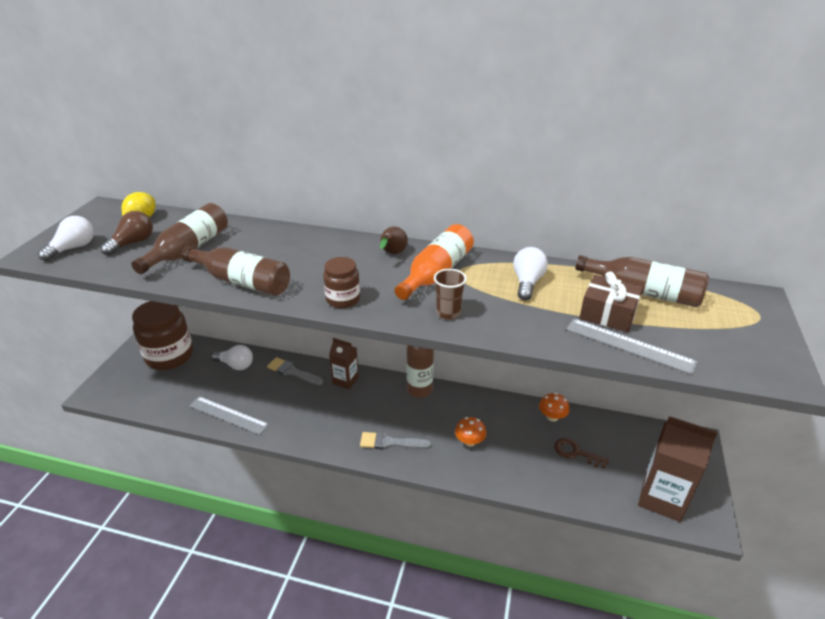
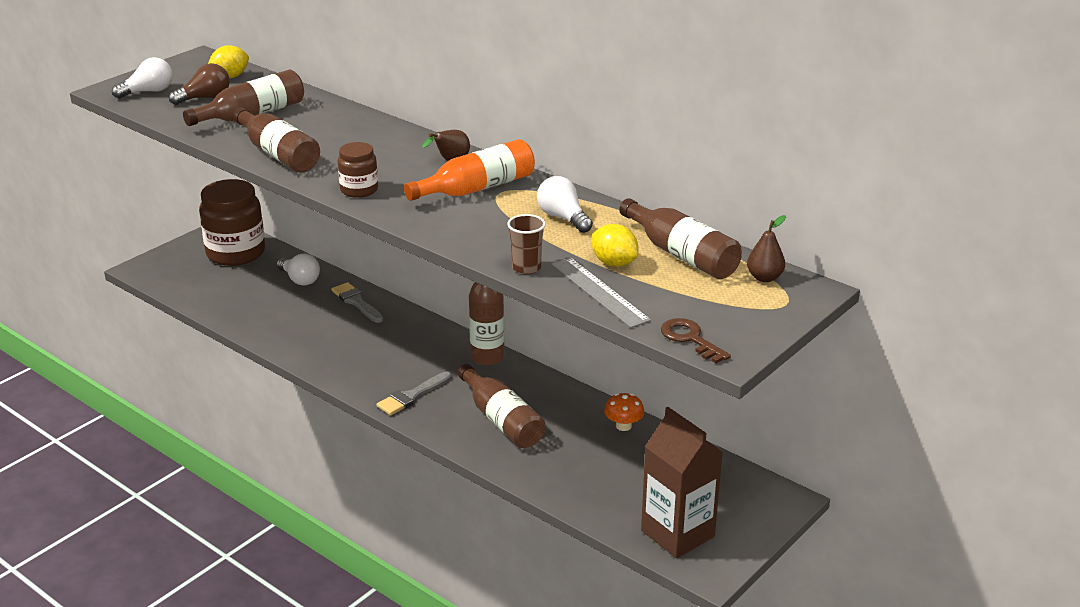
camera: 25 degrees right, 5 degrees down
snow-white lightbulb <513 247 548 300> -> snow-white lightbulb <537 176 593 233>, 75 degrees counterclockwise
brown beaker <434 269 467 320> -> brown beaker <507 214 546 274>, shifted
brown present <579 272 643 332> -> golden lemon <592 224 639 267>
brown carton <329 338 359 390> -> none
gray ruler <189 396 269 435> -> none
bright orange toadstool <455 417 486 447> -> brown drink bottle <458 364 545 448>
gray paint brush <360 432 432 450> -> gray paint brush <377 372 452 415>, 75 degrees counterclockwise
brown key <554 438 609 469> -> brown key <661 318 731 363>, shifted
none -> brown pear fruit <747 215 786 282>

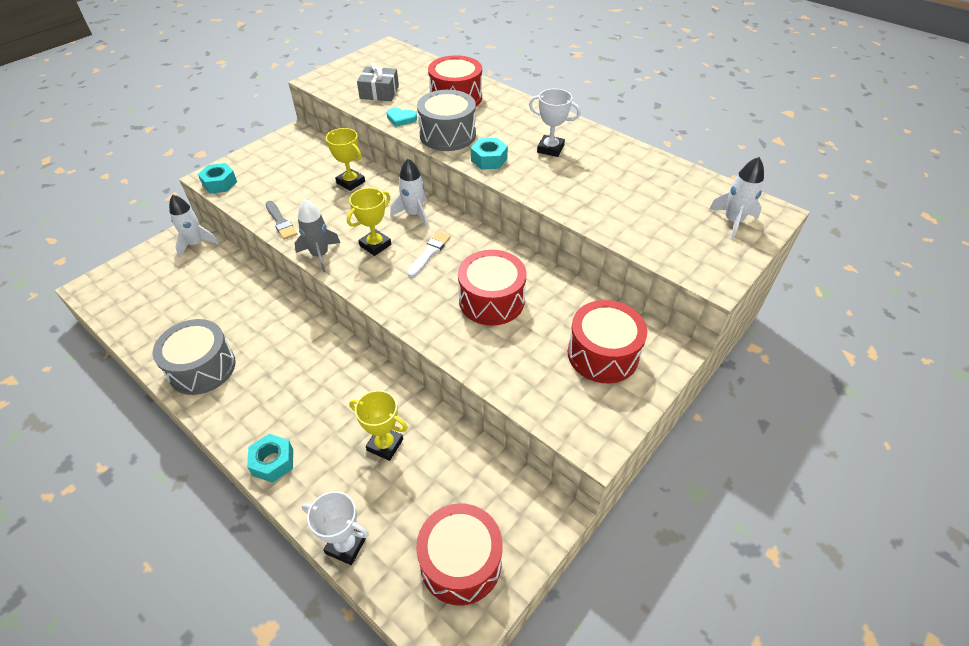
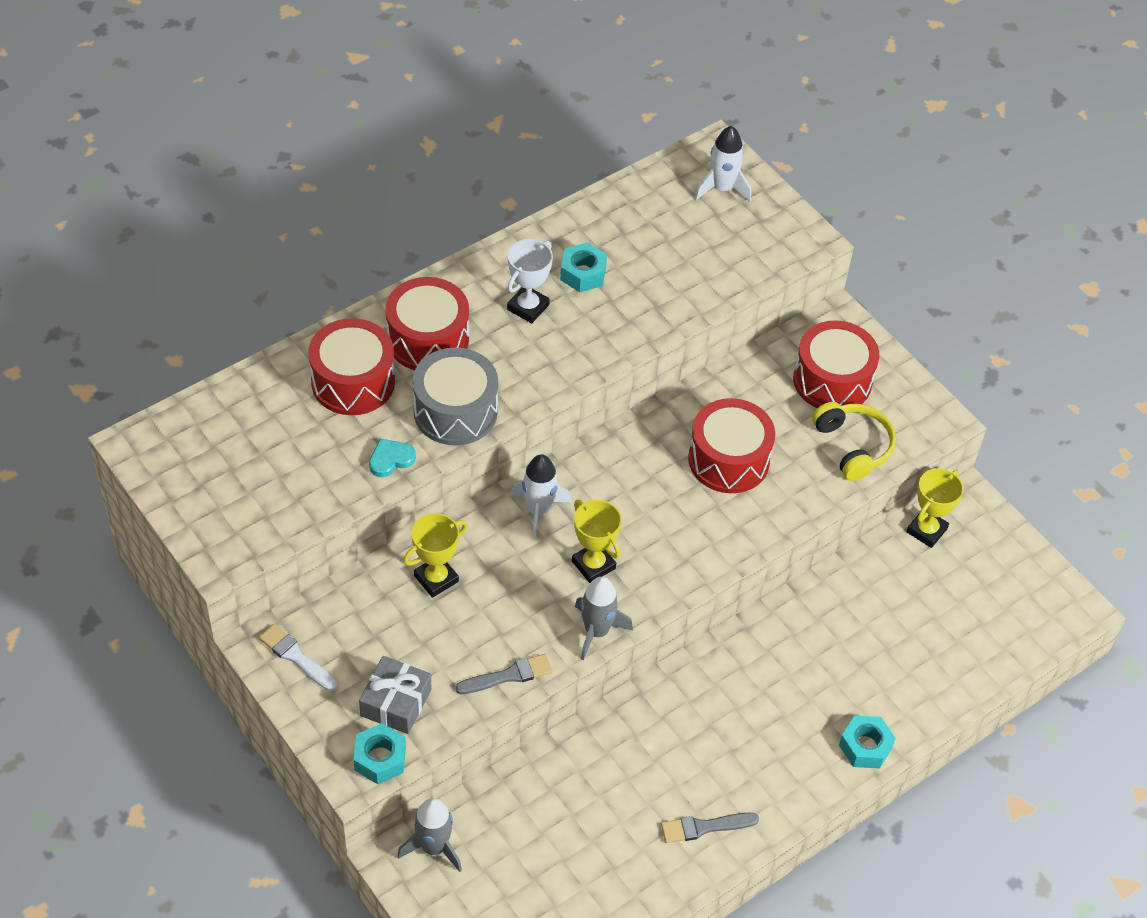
camera: 80 degrees left, 5 degrees up
gray present <357 62 399 101> -> gray present <359 656 431 734>, shifted
teal love heart <387 108 417 127> -> teal love heart <369 439 416 477>, 150 degrees counterclockwise
teal hexagon nut <471 138 508 170> -> teal hexagon nut <560 242 607 292>, shifted
snow-white spaceship <169 195 219 258> -> gray spaceship <397 798 462 872>
snow-white paint brush <407 231 451 277> -> snow-white paint brush <259 624 337 691>, shifted
gray drum <153 319 236 395> -> gray paint brush <661 813 759 843>
golden prize cup <349 390 408 461> -> golden prize cup <906 468 963 548>, shifted
snow-white prize cup <302 491 369 565> -> none
crimson drum <416 503 503 606> -> crimson drum <385 277 469 370>, shifted
none -> golden headset <812 402 896 481>

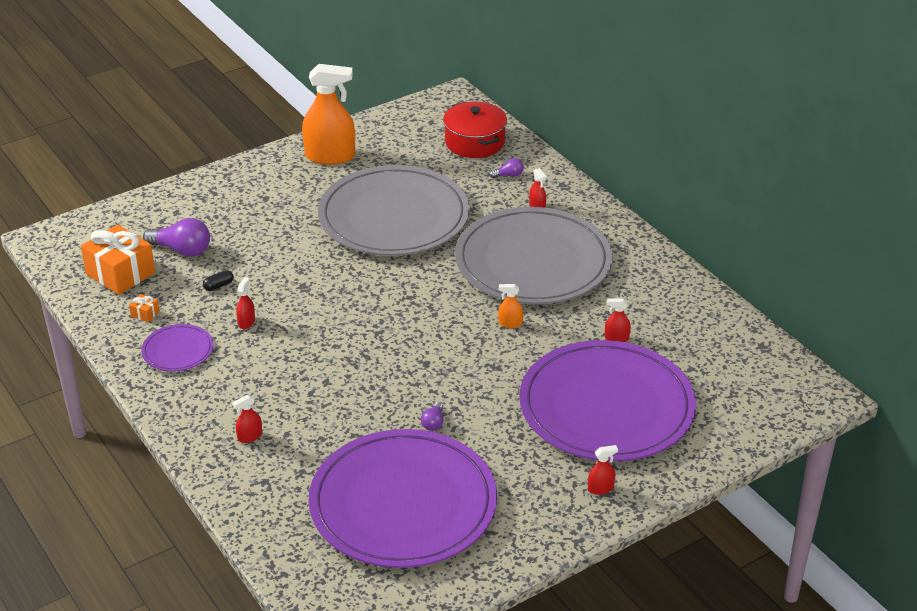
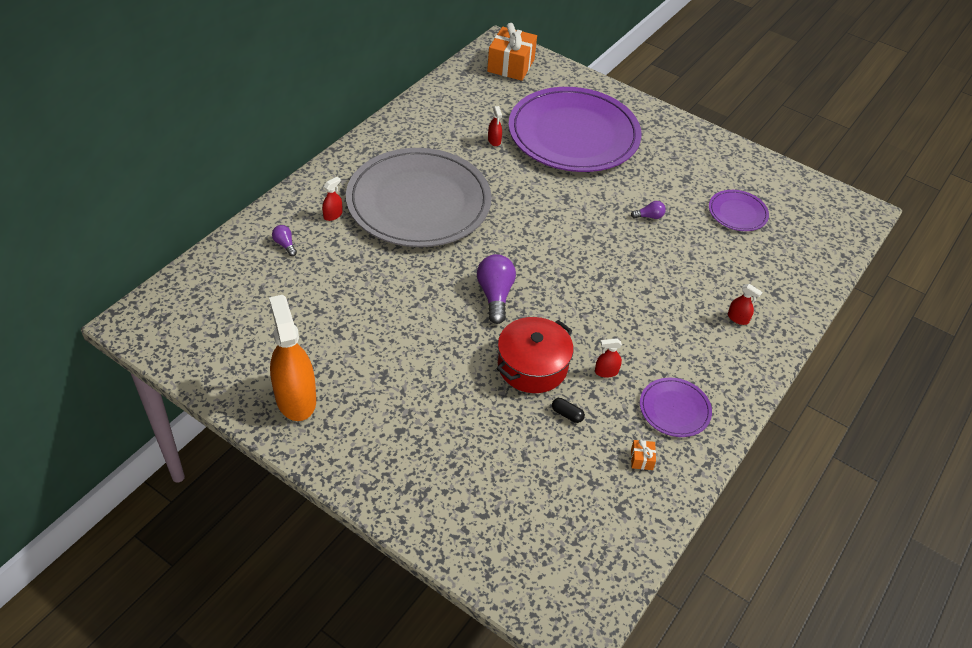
camera: 115 degrees left, 10 degrees up
crimson cooking pot <443 102 507 158> -> crimson cooking pot <496 317 574 393>, shifted
gray plate <318 165 470 256> -> none
violet lightbulb <143 218 210 257> -> violet lightbulb <477 254 516 324>, shifted
bright orange present <81 225 155 295> -> bright orange present <487 23 537 81>, shifted
bright orange sprayer <498 284 524 328> -> none
violet plate <309 429 497 568> -> violet plate <709 190 769 231>, x0.42
crimson sprayer <588 445 618 495> -> none

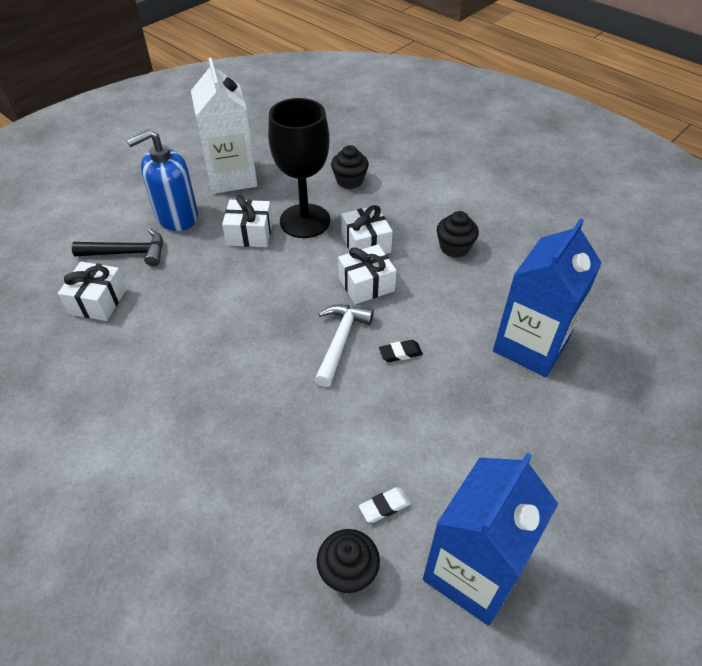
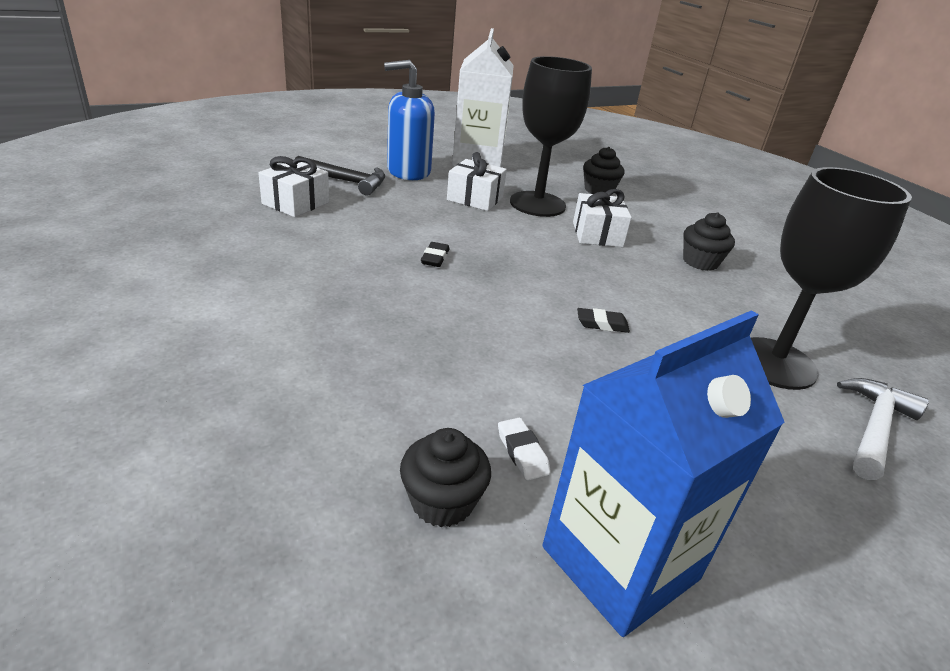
camera: 15 degrees right, 15 degrees down
blue carton <493 218 602 377> -> black wine glass <751 167 912 390>
snow-white present <338 244 397 304> -> none
snow-white carpenter's hammer <314 304 374 387> -> snow-white carpenter's hammer <837 378 929 480>, shifted
snow-white gum eraser <359 487 411 523> -> snow-white gum eraser <498 418 551 481>, 75 degrees clockwise
none -> black gum eraser <421 242 449 267>

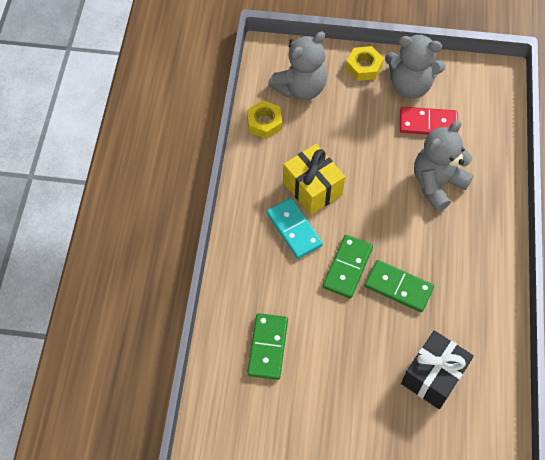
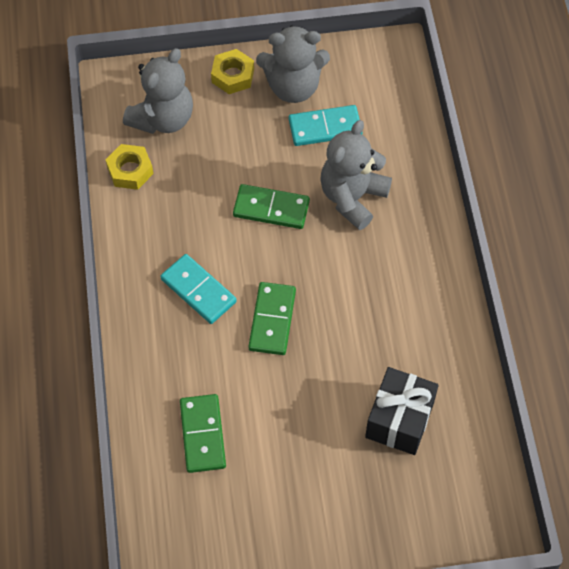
camera: 15 degrees left, 0 degrees up
crimson domino <400 107 458 135> -> teal domino <289 105 363 146>
golden present <283 144 345 215> -> none
leaf-green domino <365 260 434 312> -> leaf-green domino <233 184 310 229>, shifted

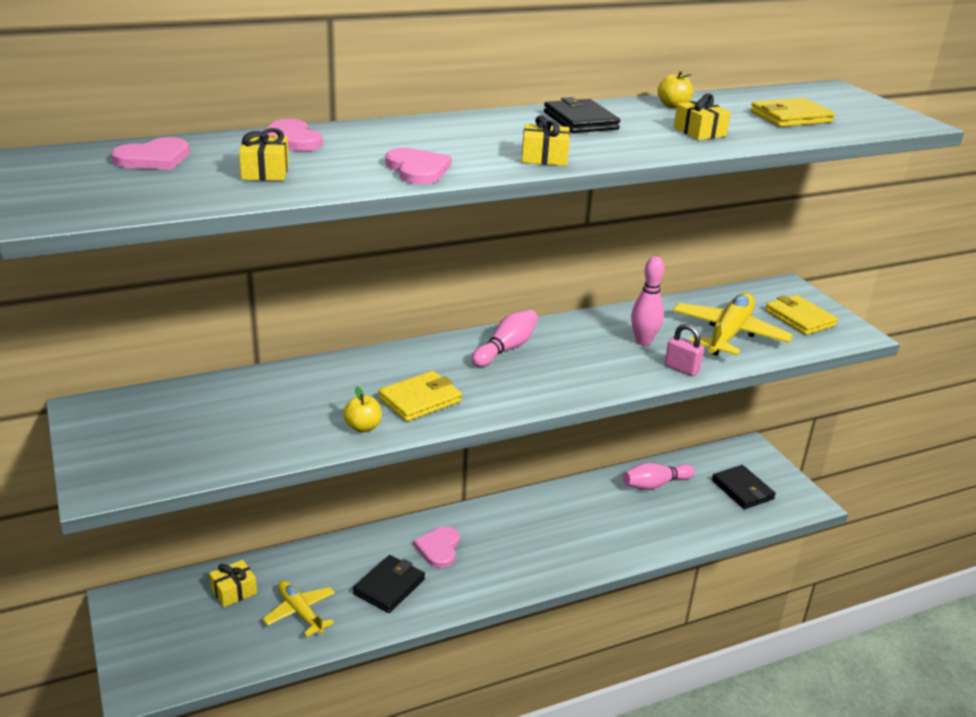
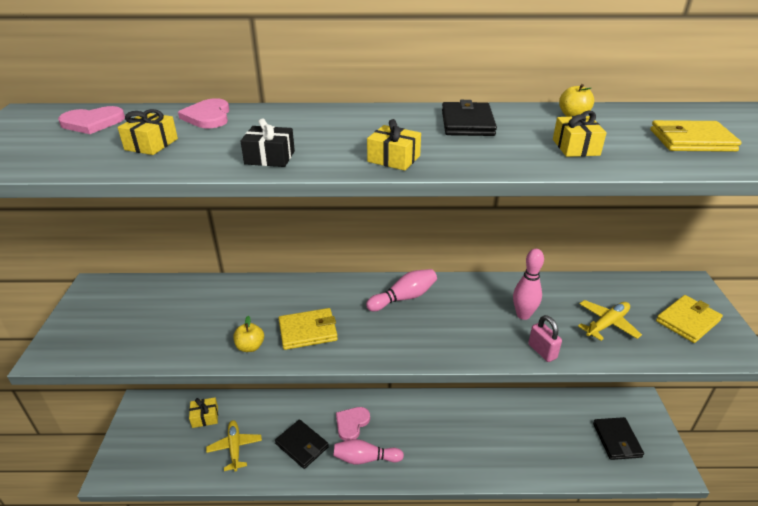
camera: 25 degrees right, 5 degrees up
rose-pink love heart <385 148 451 184> -> black present <241 118 295 167>
golden toy plane <673 293 793 356> -> golden toy plane <578 300 642 341>, x0.61
golden billfold <765 295 838 335> -> golden billfold <656 295 723 343>, 60 degrees clockwise
rose-pink skittle <623 462 695 490> -> rose-pink skittle <333 439 404 464>, shifted
black billfold <353 555 425 613> -> black billfold <275 420 329 469>, 75 degrees clockwise

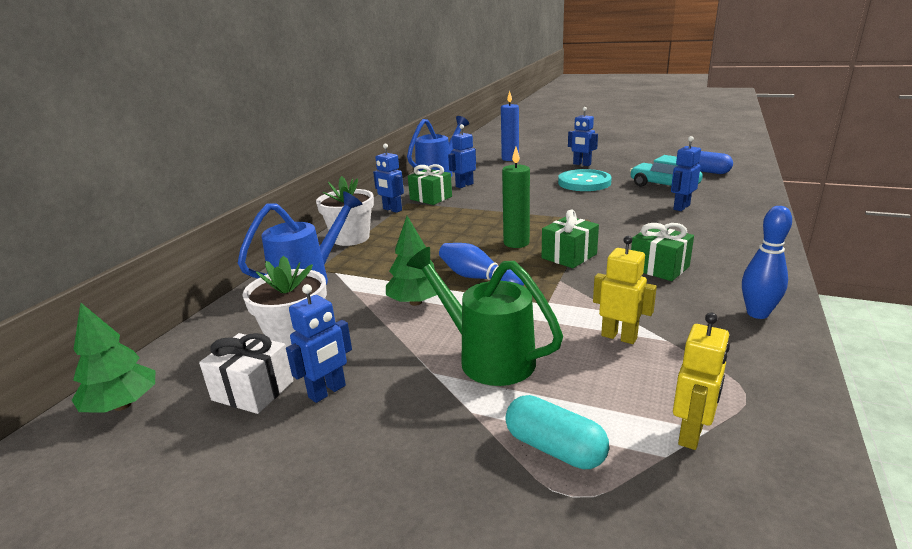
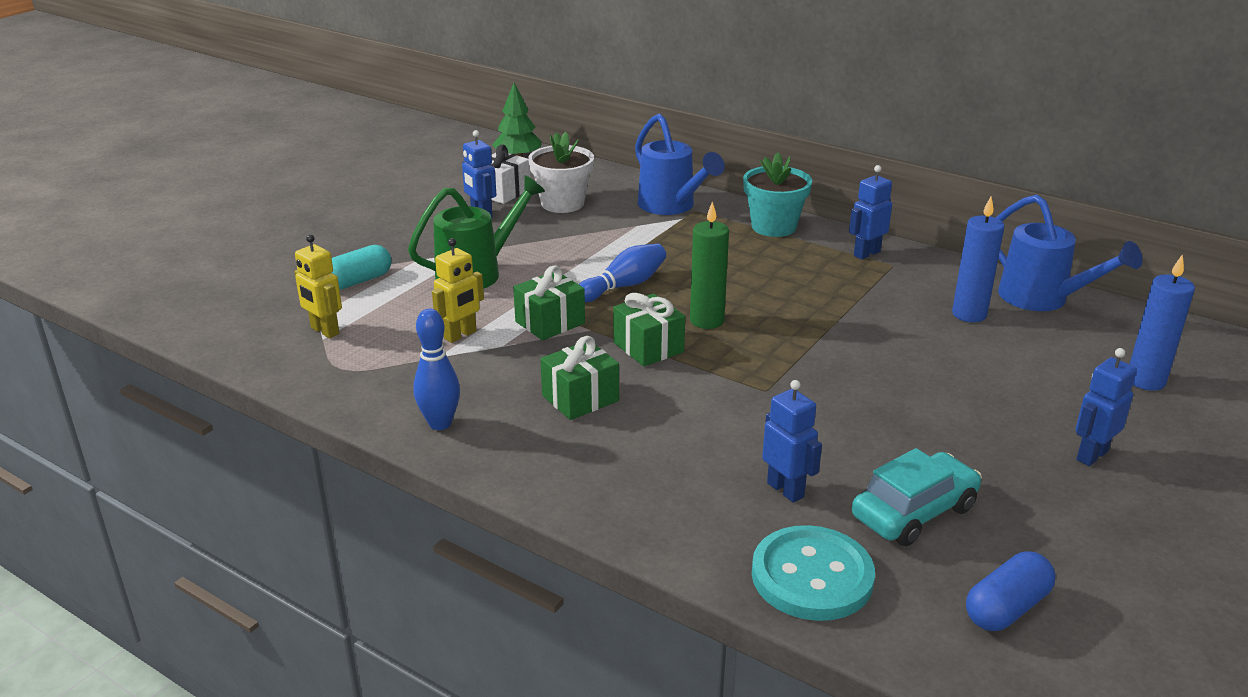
camera: 100 degrees right, 5 degrees up
blue toy robot <448 124 476 188> -> blue wax candle <952 197 1005 322>
leaf-green present <408 164 452 205> -> leaf-green present <513 265 585 340>, shifted
teal sewing button <558 169 612 191> -> teal sewing button <752 525 875 621>, shifted
snow-white plant pot <316 176 374 246> -> teal plant pot <743 152 812 237>
leaf-green tree <386 216 437 306> -> none

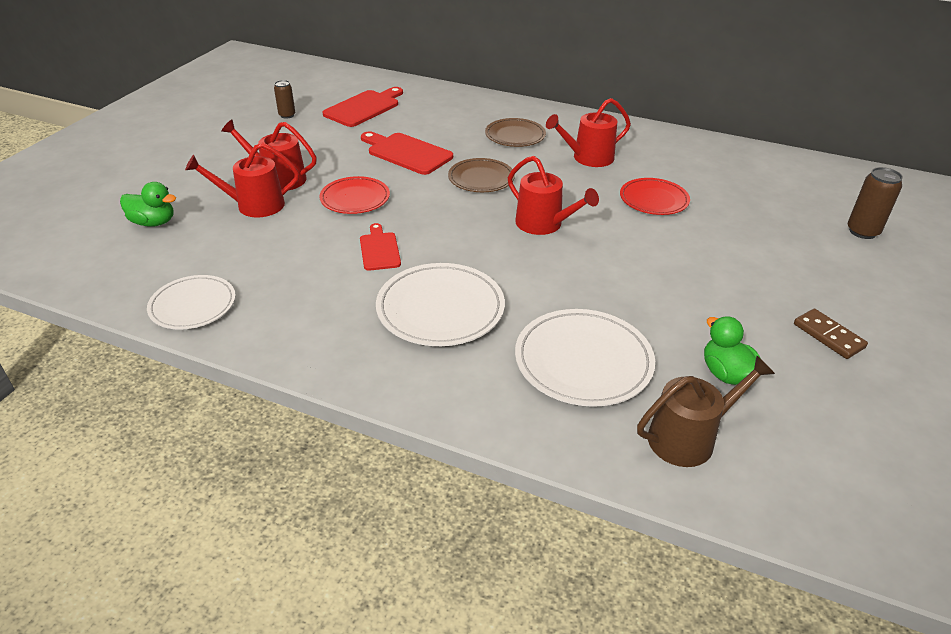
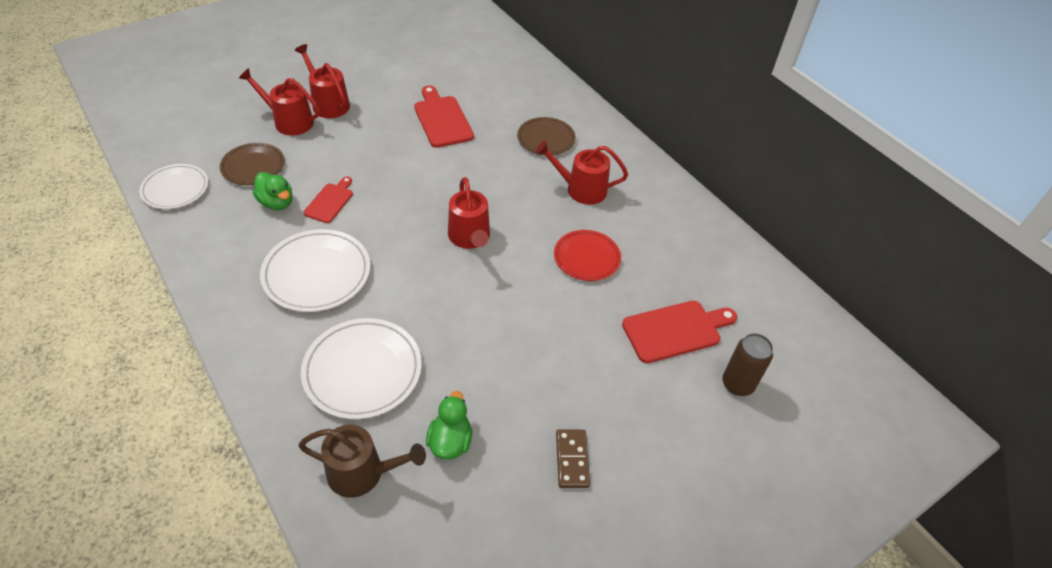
camera: 30 degrees right, 10 degrees up
brown soda can <274 80 295 119> -> none
crimson cutting board <323 87 403 127> -> crimson cutting board <622 301 737 363>, shifted
brown plate <448 158 515 192> -> brown plate <220 143 285 185>, shifted
crimson plate <319 176 390 214> -> none
leaf-green duck <120 182 176 227> -> leaf-green duck <253 172 293 210>, shifted

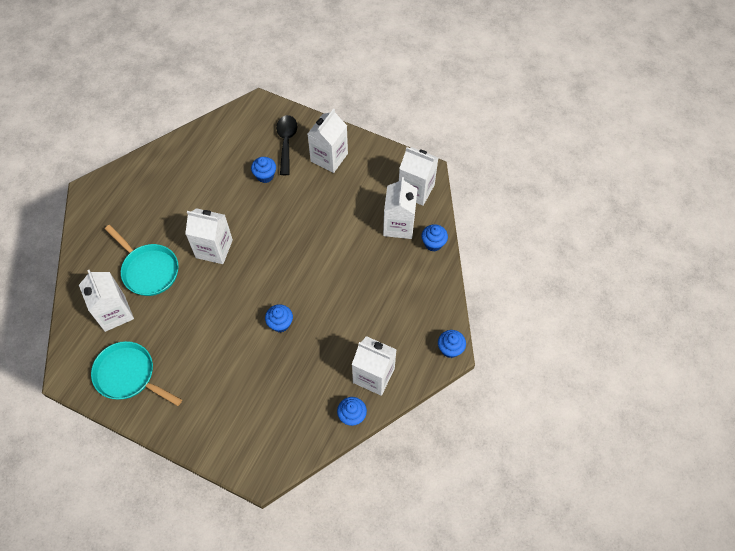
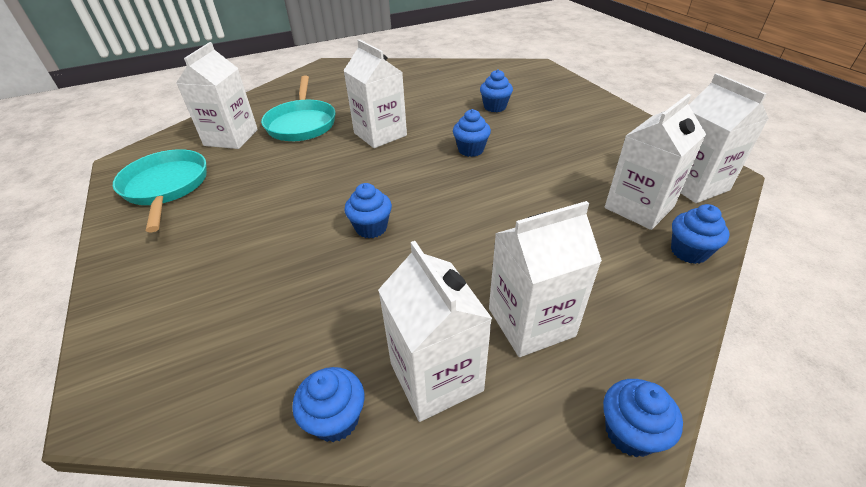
camera: 40 degrees right, 20 degrees down
snow-white carton <308 109 348 173> -> snow-white carton <489 201 602 357>, shifted
black tablespoon <276 115 297 175> -> none
none -> blue muffin <453 109 491 157>

